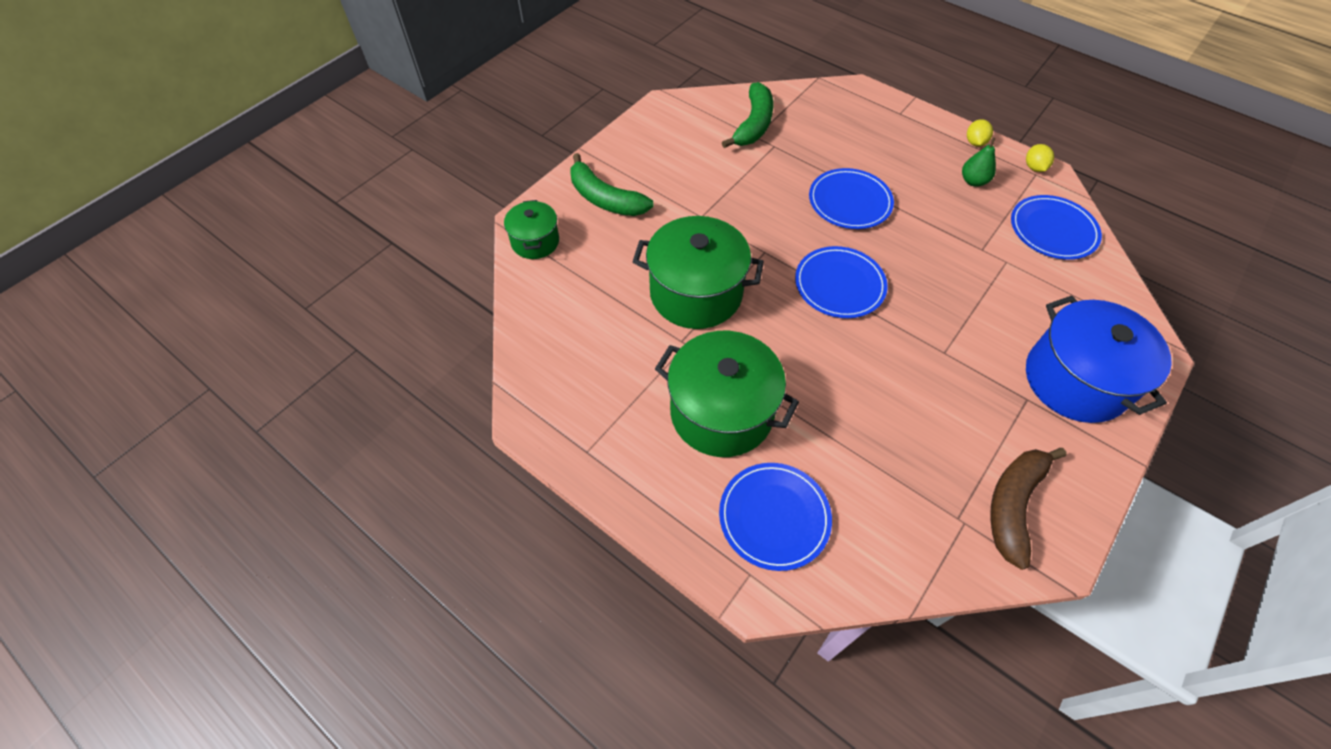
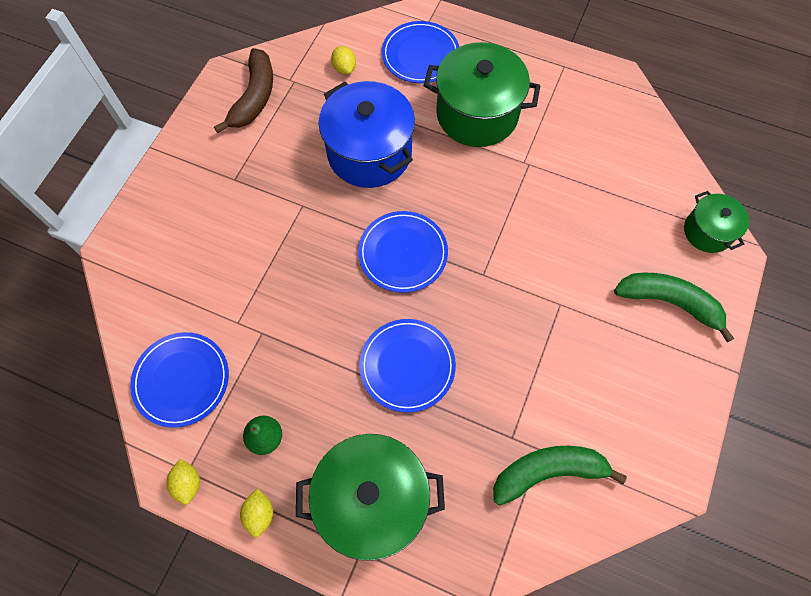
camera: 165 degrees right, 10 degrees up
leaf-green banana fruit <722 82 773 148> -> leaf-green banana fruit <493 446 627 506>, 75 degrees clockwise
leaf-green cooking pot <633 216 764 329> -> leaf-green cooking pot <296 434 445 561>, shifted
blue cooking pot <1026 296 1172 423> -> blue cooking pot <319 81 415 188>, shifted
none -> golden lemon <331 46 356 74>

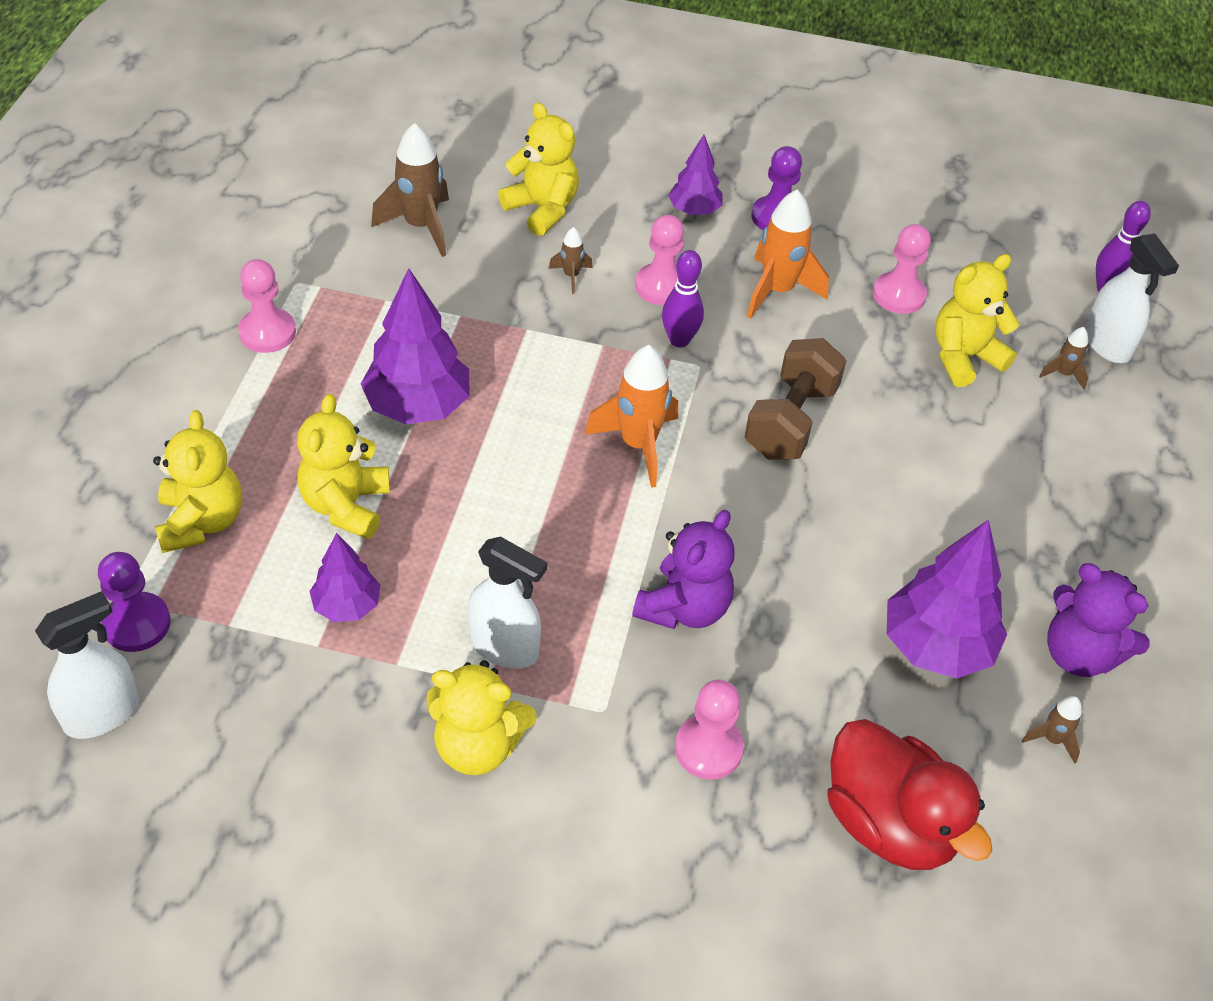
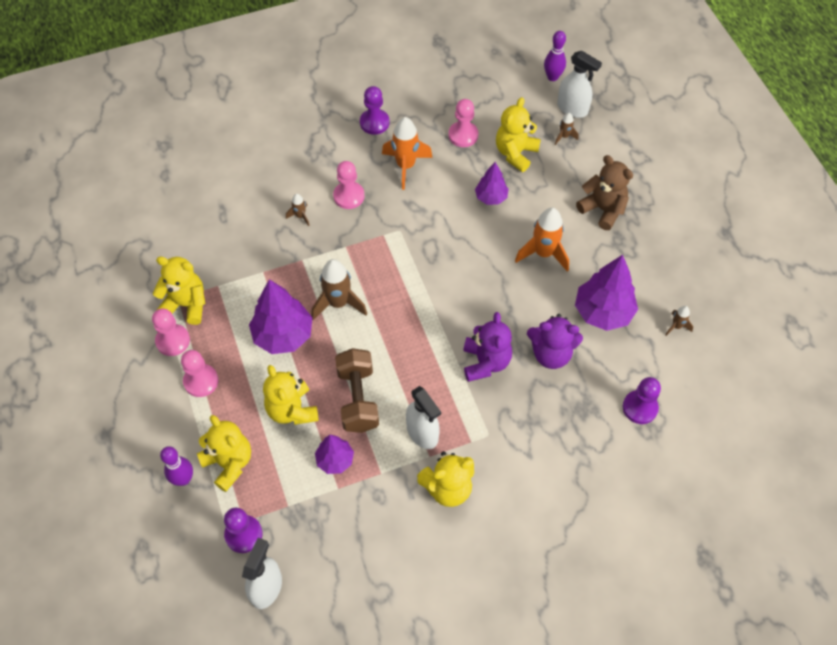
camera: 30 degrees left, 10 degrees up
golden teddy <498 102 579 236> -> golden teddy <153 257 205 325>, shifted
brown spaceship <371 123 449 257> -> brown spaceship <311 259 367 320>, shifted
violet tree <668 135 722 215> -> violet tree <475 162 509 205>, shifted
violet skittle <662 250 704 348> -> violet skittle <160 446 193 486>, shifted
brown free weight <745 338 846 459> -> brown free weight <335 348 379 433>, shifted
bright orange spaceship <585 345 678 488> -> bright orange spaceship <515 207 569 271>, shifted
snow-white sprayer <468 536 547 669> -> snow-white sprayer <406 386 441 449>, 60 degrees clockwise
violet teddy <1047 563 1150 677> -> violet teddy <527 314 583 369>, shifted
rose-pink pawn <675 680 744 779> -> rose-pink pawn <181 350 219 397>, shifted
crimson duck <827 719 992 870> -> violet pawn <623 377 661 424>
none -> brown teddy <576 155 633 230>

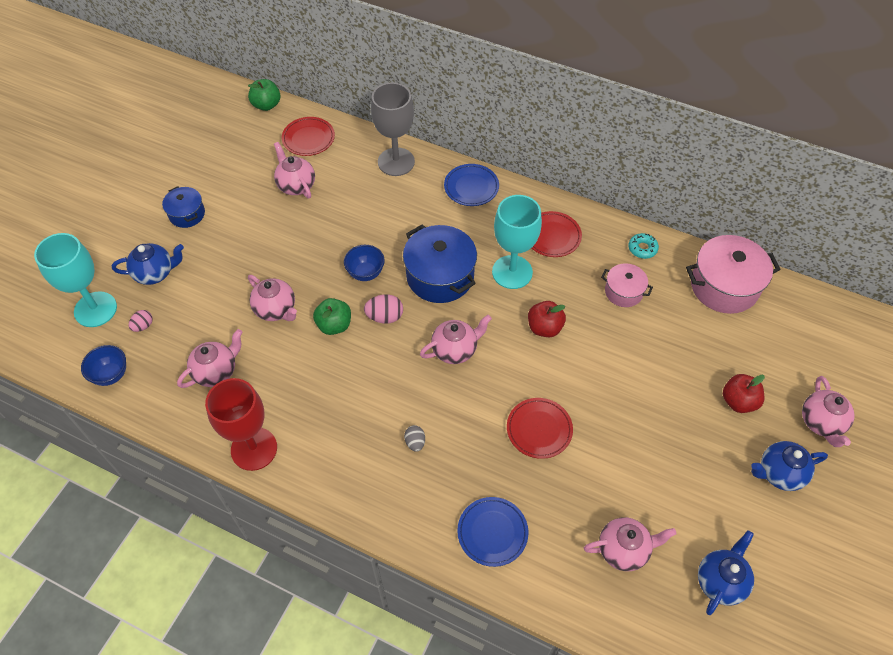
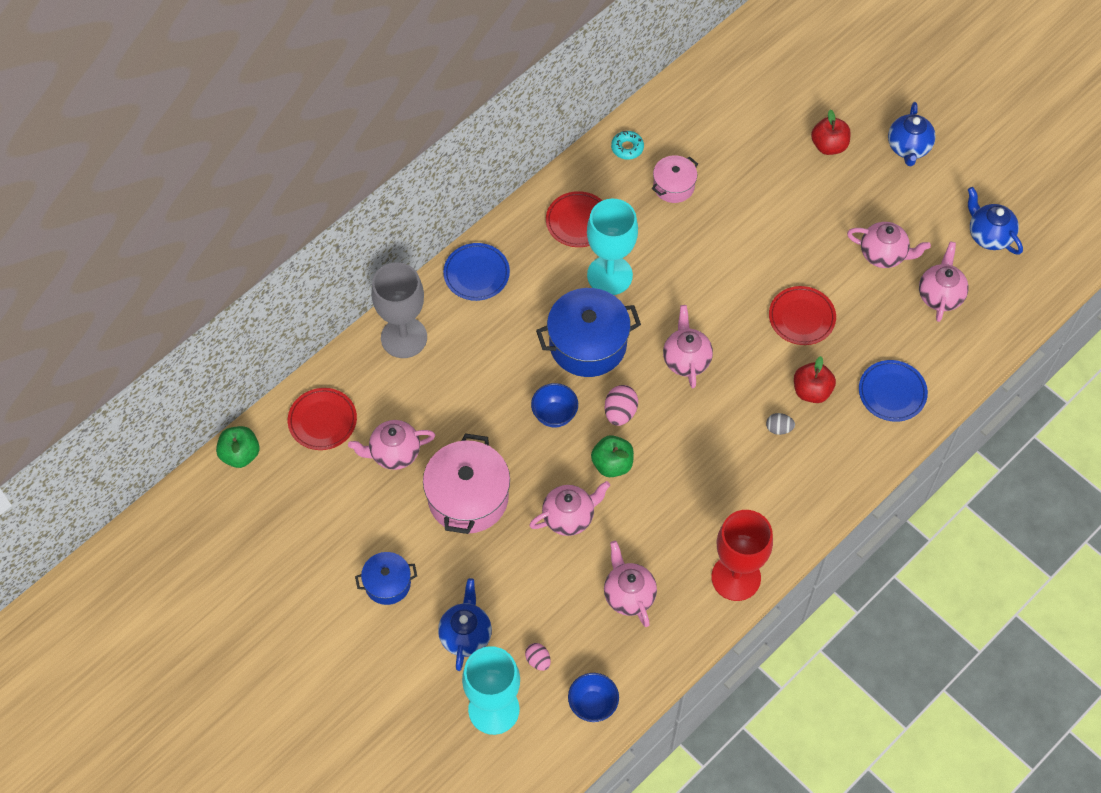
camera: 70 degrees left, 5 degrees up
rose-pink cooking pot <686 235 781 314> -> rose-pink cooking pot <423 433 510 534>, shifted
crimson apple <528 301 566 337> -> crimson apple <794 356 836 403>, shifted
rose-pink teapot <802 376 855 447> -> rose-pink teapot <847 222 931 268>, shifted

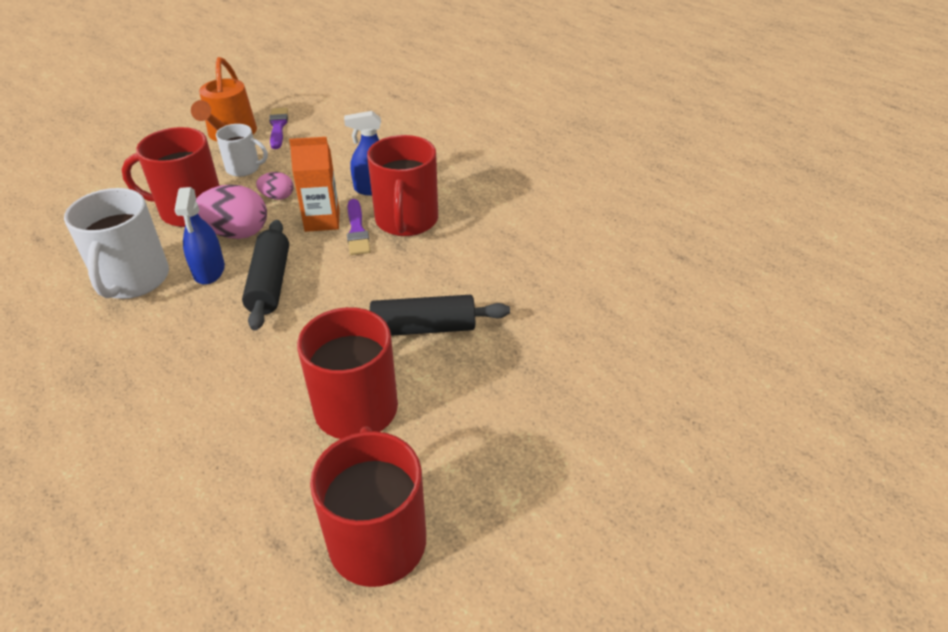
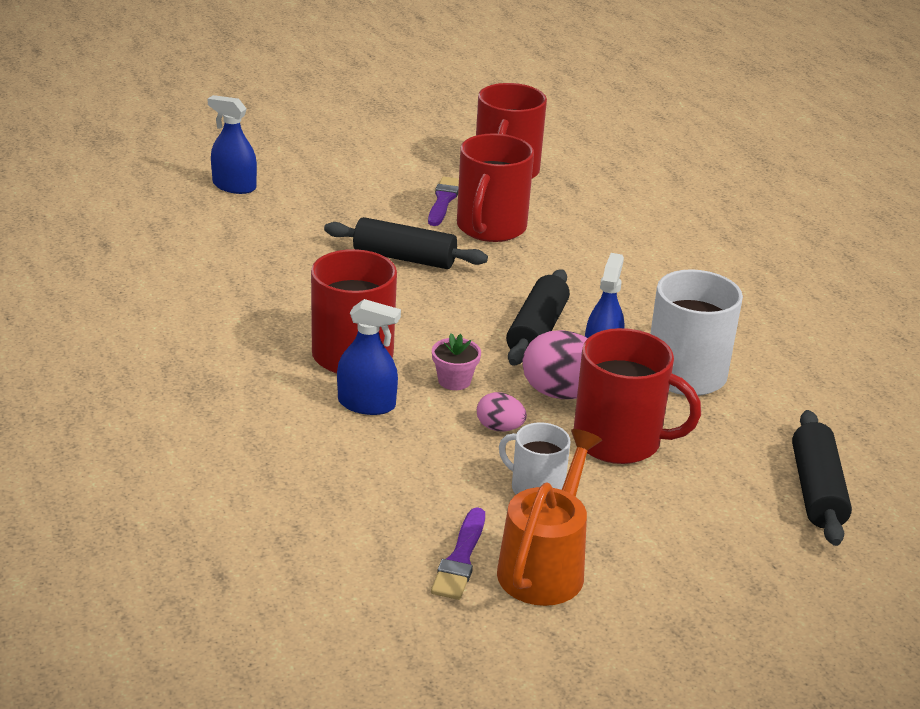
camera: 160 degrees left, 10 degrees down
bright orange carton <289 137 340 232> -> rose-pink plant pot <432 333 481 390>
violet paint brush <347 199 371 255> -> violet paint brush <428 176 459 226>, shifted
none -> blue sprayer <208 95 257 194>
none -> black dough roller <792 410 852 546>

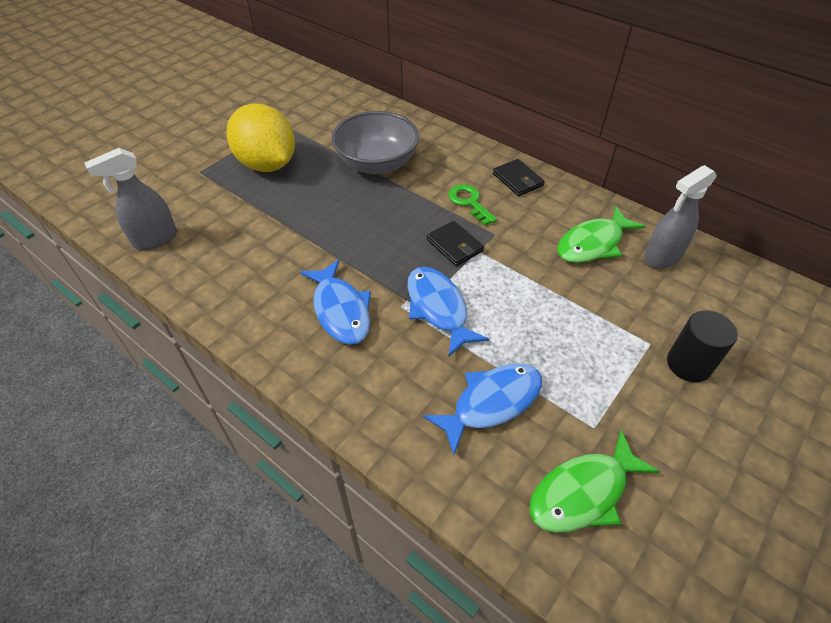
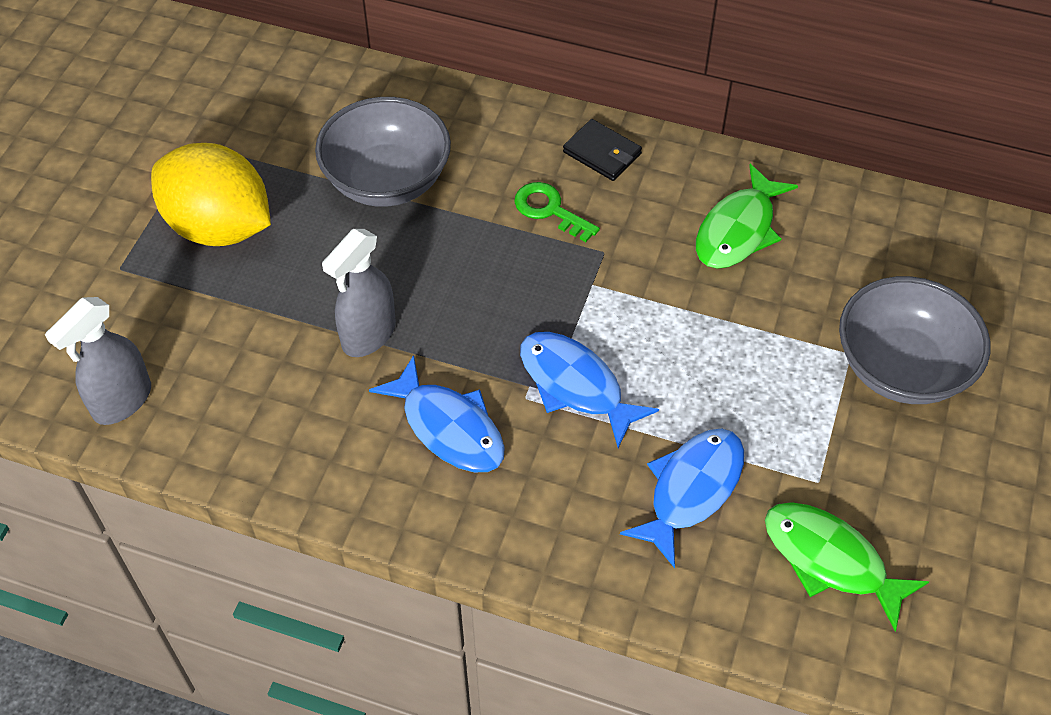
camera: 20 degrees left, 5 degrees up
gray sprayer <644 165 717 269> -> gray sprayer <322 229 396 357>, shifted
black billfold <427 221 484 266> -> none
black solid cylinder <667 310 738 382> -> gray deep dish <839 276 990 404>
leaf-green fish <529 430 660 533> -> leaf-green fish <765 502 929 632>, 90 degrees clockwise

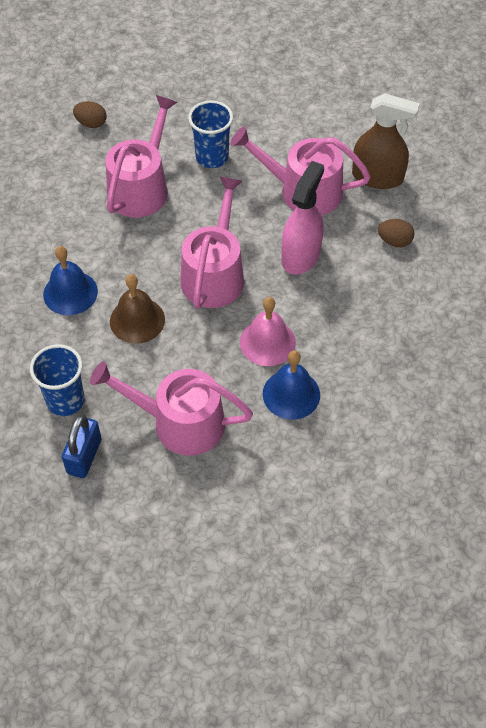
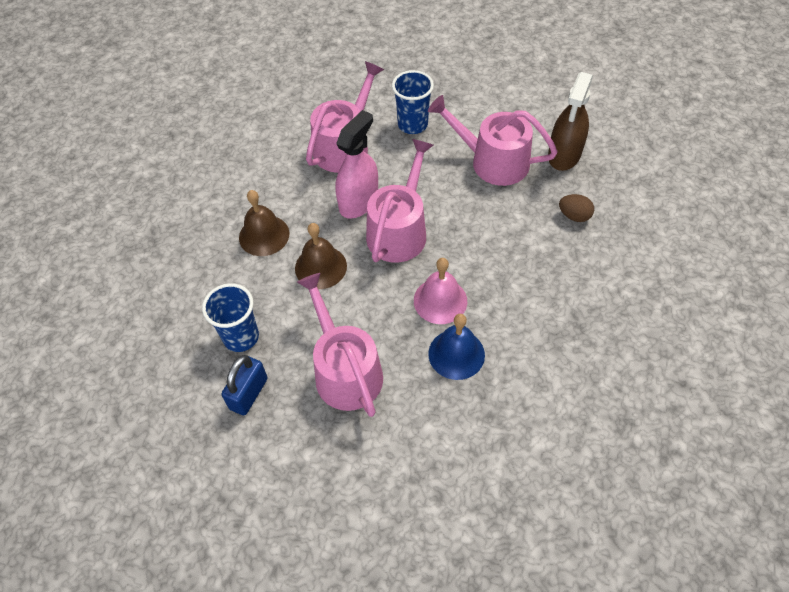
camera: 10 degrees right, 0 degrees up
brown sprayer <352 93 420 189> -> brown sprayer <548 72 593 171>, 90 degrees clockwise
brown egg <73 101 107 128> -> none
rose-pink sprayer <281 161 324 275> -> rose-pink sprayer <335 110 378 219>, shifted
blue bell <43 246 98 315> -> brown bell <239 190 290 256>
rose-pink sprinkling can <90 361 253 456> -> rose-pink sprinkling can <297 273 383 417>, 45 degrees clockwise

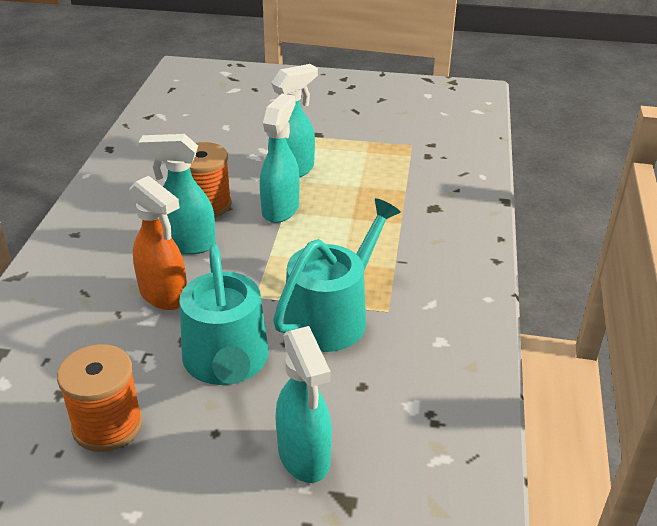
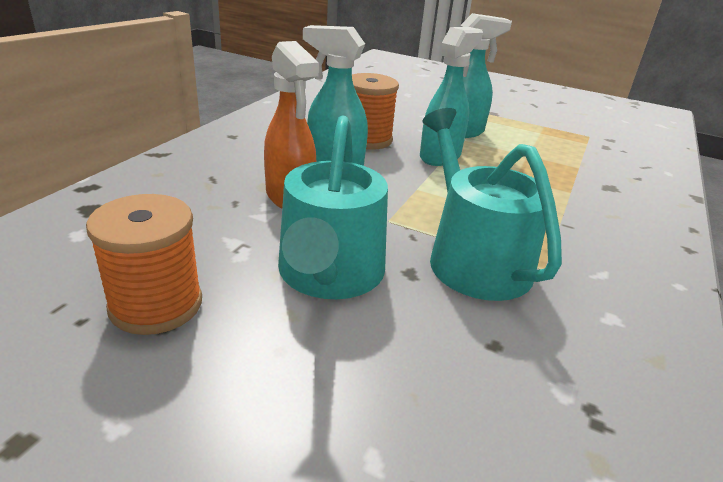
camera: 15 degrees right, 5 degrees down
teal sprinkling can <273 198 401 352> -> teal sprinkling can <423 108 562 301>, 75 degrees counterclockwise
teal sprayer <275 326 332 483> -> none

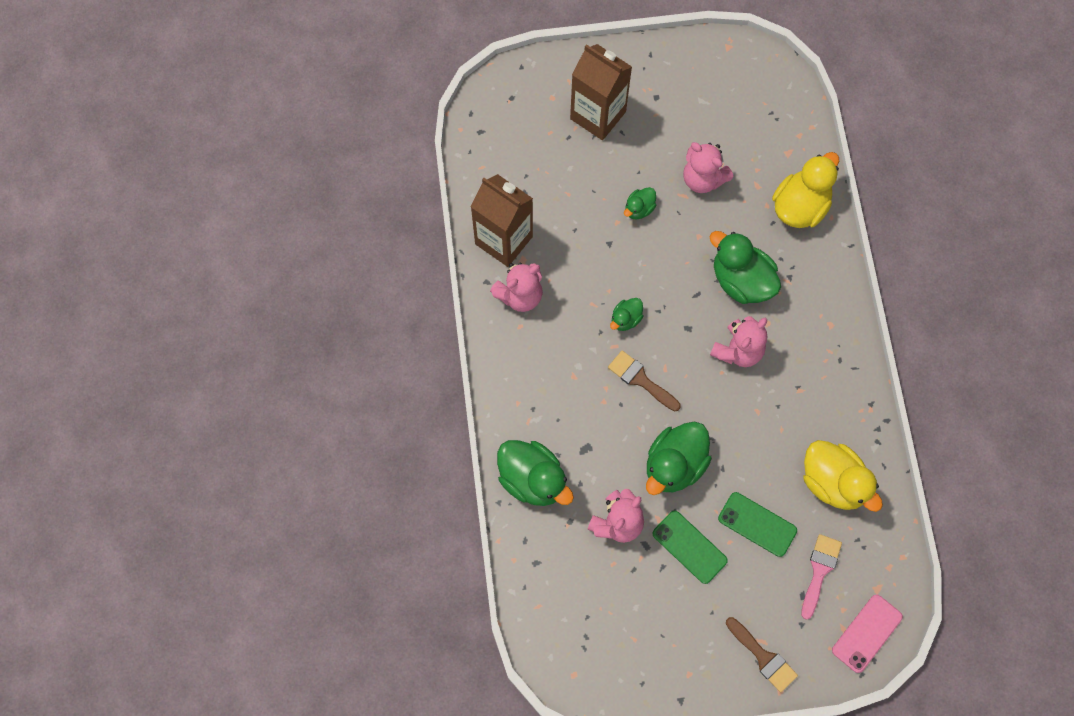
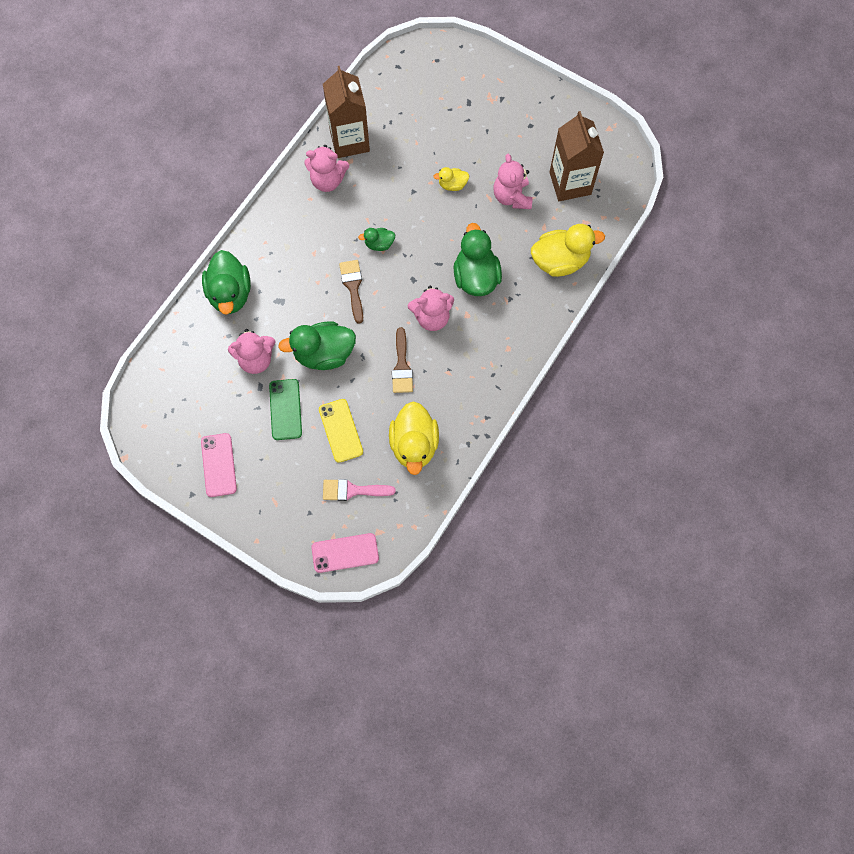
camera: 40 degrees right, 0 degrees up
brown carton <570 44 632 140> -> brown carton <549 111 604 201>, shifted
leaf-green duck <624 187 656 220> -> golden duck <433 167 469 191>
leaf-green phone <718 492 797 557> -> golden phone <319 399 363 463>
rose-pink paint brush <801 534 842 620> -> rose-pink paint brush <323 479 396 501>, 150 degrees counterclockwise
brown paint brush <726 617 798 692> -> brown paint brush <392 327 413 393>, shifted
none -> rose-pink phone <201 433 237 497>

